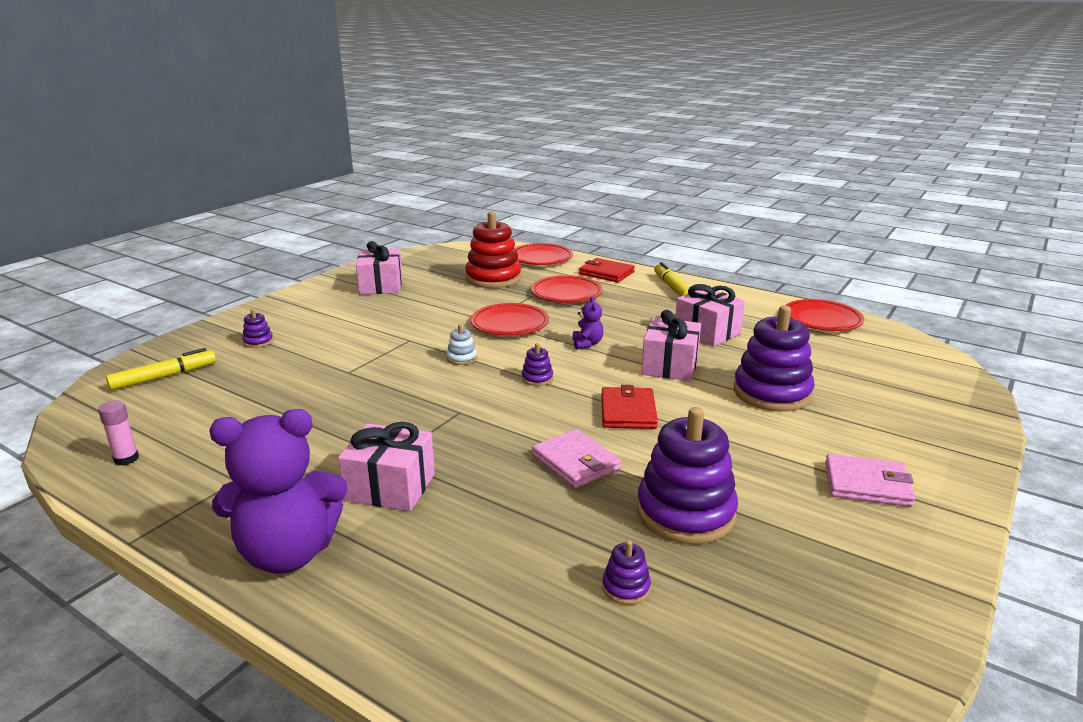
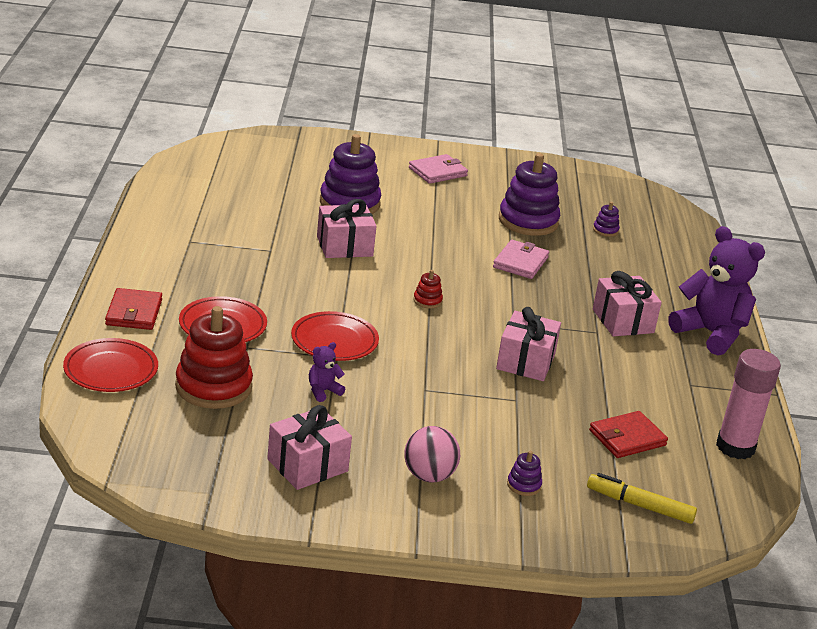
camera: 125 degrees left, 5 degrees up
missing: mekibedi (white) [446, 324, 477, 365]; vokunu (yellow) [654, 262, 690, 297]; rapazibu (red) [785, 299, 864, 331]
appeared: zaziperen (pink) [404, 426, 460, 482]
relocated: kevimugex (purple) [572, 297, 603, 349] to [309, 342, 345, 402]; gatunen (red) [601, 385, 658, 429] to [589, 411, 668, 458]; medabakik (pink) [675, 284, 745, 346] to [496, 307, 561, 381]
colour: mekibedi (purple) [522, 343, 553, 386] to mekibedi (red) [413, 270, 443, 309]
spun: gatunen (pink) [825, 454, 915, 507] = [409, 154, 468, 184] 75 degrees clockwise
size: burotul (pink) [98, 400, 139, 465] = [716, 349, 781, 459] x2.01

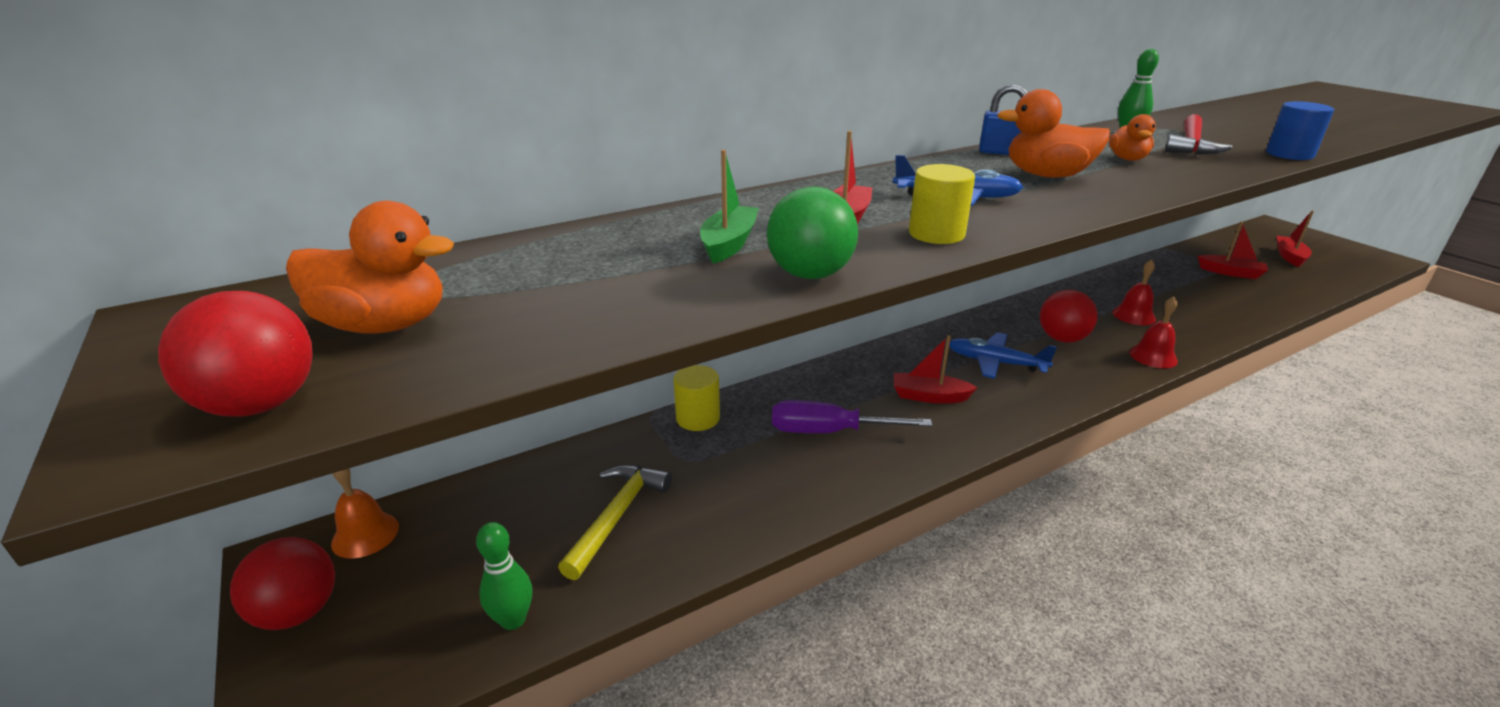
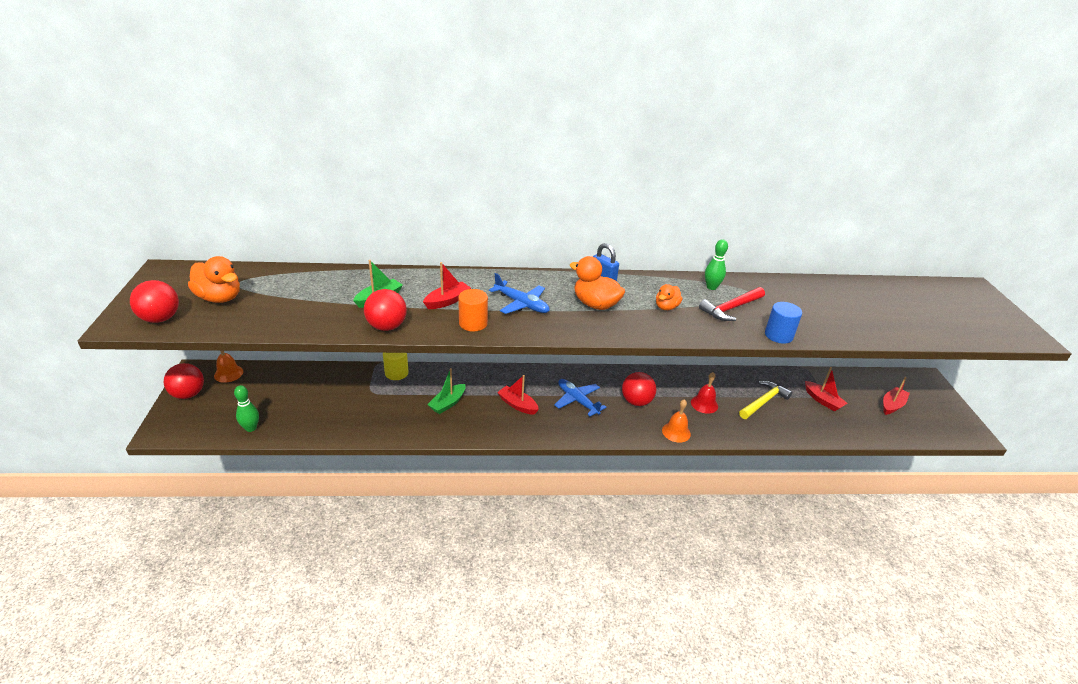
camera: 25 degrees right, 5 degrees up
relocated: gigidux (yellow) [558, 464, 672, 580] to [739, 381, 792, 419]
exchanged: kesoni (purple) [772, 400, 932, 433] to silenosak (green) [427, 368, 466, 414]
colour: zaziperen (green) [767, 187, 858, 279] to zaziperen (red) [364, 289, 407, 331]; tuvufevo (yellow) [909, 164, 975, 244] to tuvufevo (orange) [458, 289, 488, 331]; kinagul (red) [1129, 296, 1178, 368] to kinagul (orange) [662, 399, 691, 443]

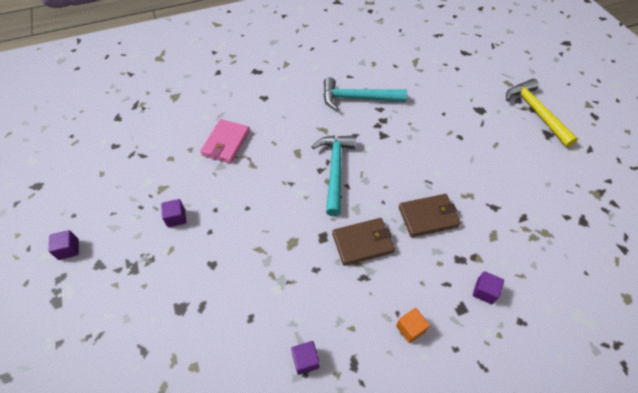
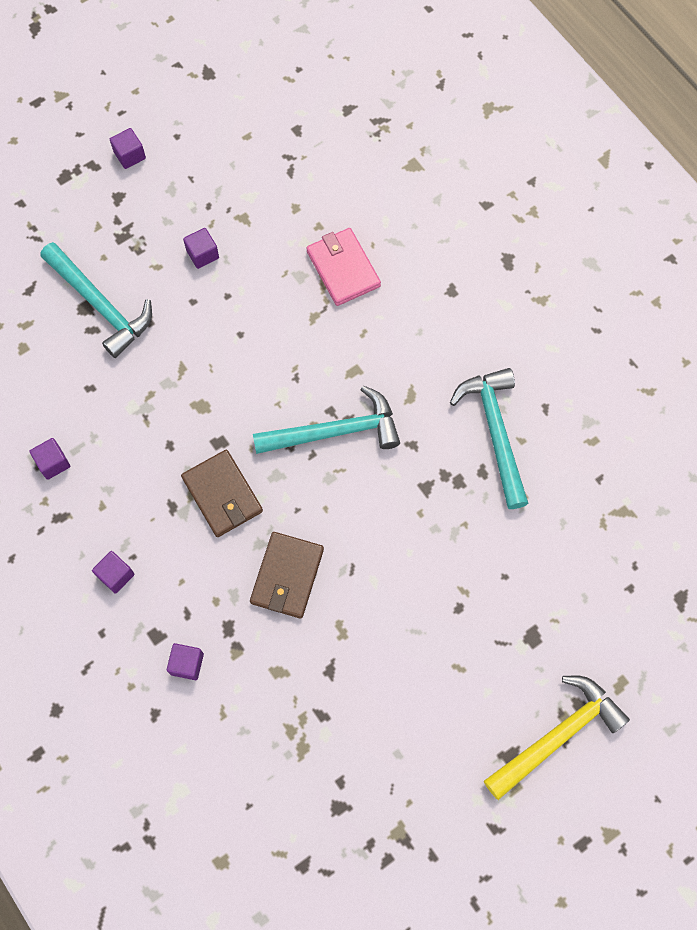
camera: 75 degrees right, 15 degrees up
appeared: gigidux (turquoise) [40, 242, 152, 358]
colour: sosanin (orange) [396, 308, 430, 343] to sosanin (purple) [92, 551, 135, 594]
spun: gatunen (pink) [200, 119, 250, 164] = [307, 228, 381, 306] 60 degrees clockwise; gatunen (brown) [399, 194, 461, 237] = [250, 532, 324, 619] 45 degrees clockwise

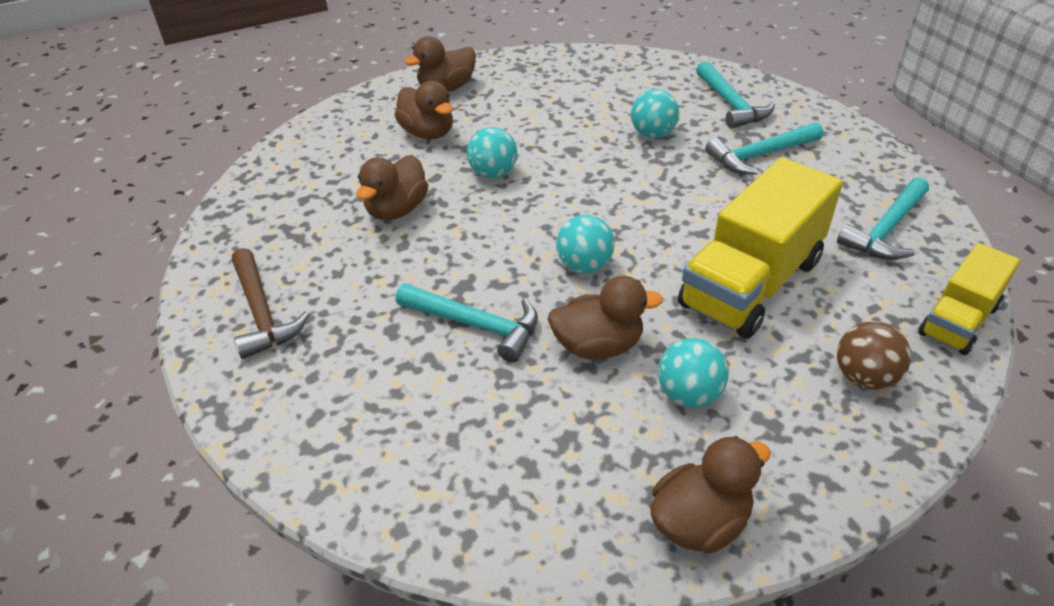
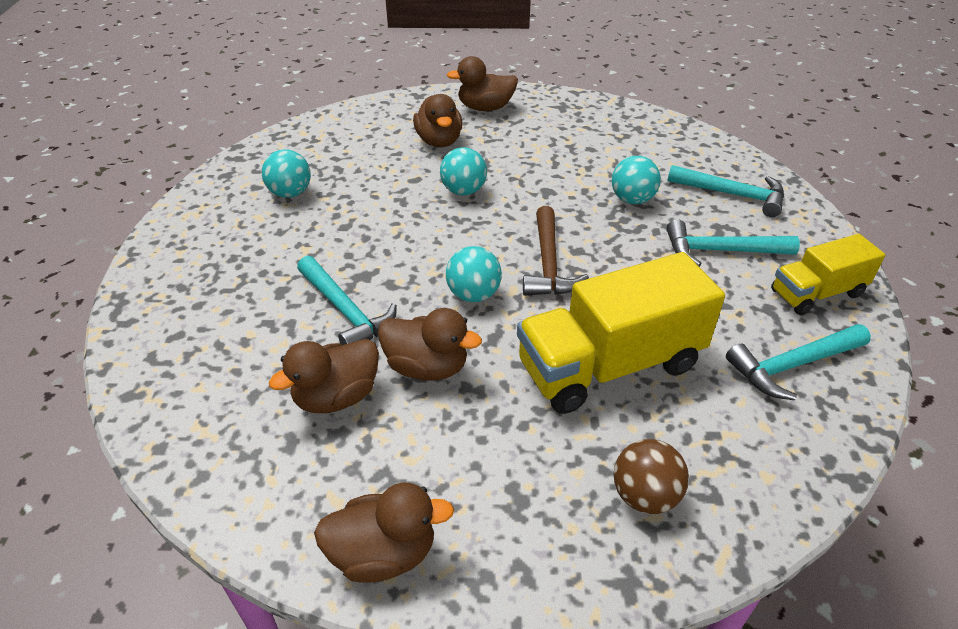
camera: 25 degrees right, 0 degrees up
relocated: gigidux (brown) [232, 248, 310, 359] to [523, 206, 589, 296]; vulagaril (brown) [356, 155, 428, 221] to [269, 339, 379, 413]; zaziperen (turquoise) [658, 338, 729, 408] to [262, 149, 311, 198]; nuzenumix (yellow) [918, 243, 1020, 355] to [771, 234, 885, 315]
spun: gigidux (turquoise) [696, 61, 775, 129] = [667, 165, 784, 217] 75 degrees counterclockwise

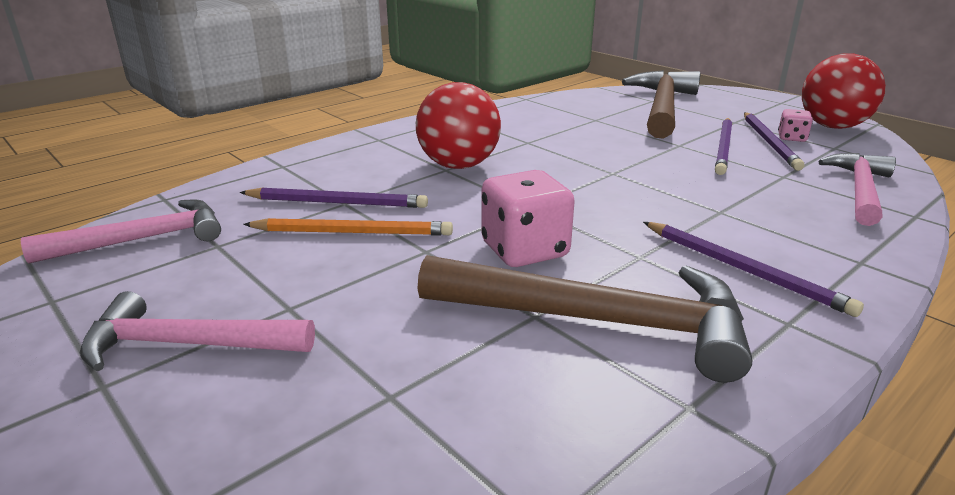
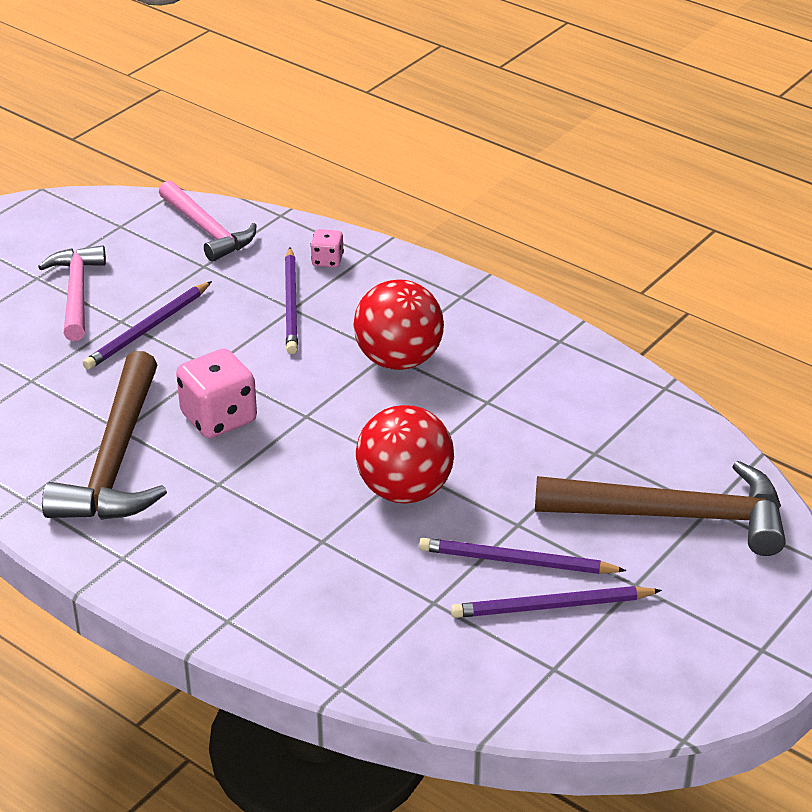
camera: 80 degrees right, 10 degrees up
missing: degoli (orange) [243, 218, 453, 236]; gigidux (pink) [818, 153, 896, 226]
relocated: degoli (purple) [643, 222, 864, 317] to [83, 281, 212, 370]; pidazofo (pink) [778, 109, 813, 142] to [310, 229, 344, 267]; zaziperen (red) [802, 53, 886, 129] to [356, 405, 454, 504]

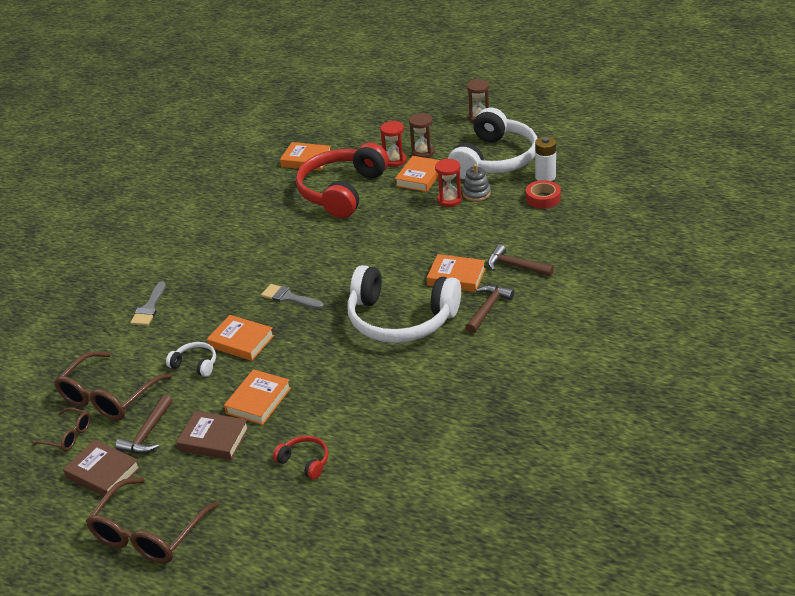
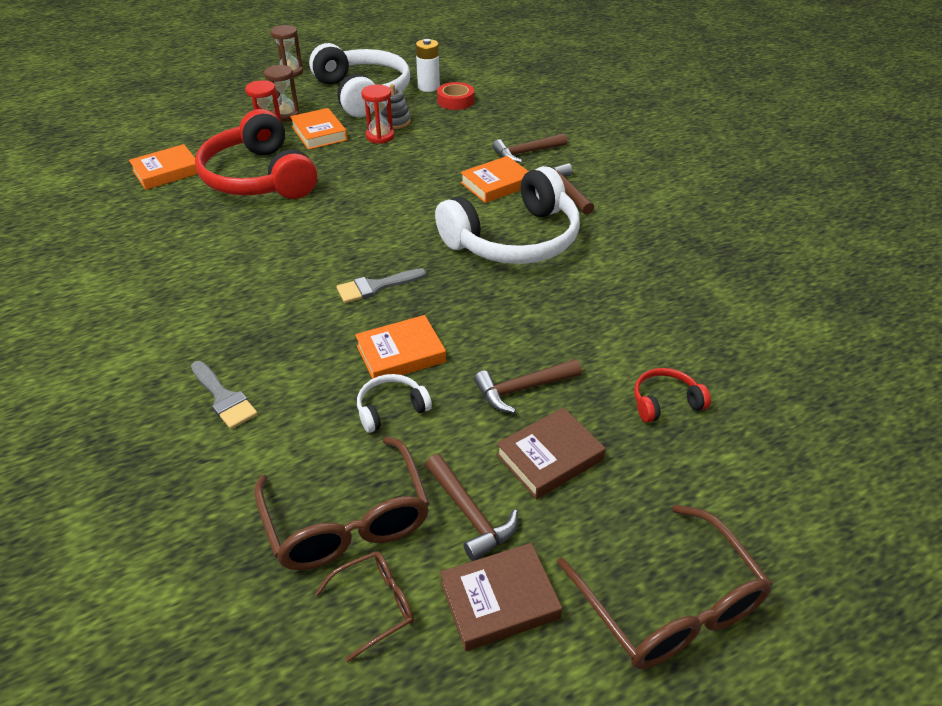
camera: 55 degrees left, 5 degrees up
exchanged: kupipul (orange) [224, 369, 291, 425] to gigidux (brown) [474, 359, 582, 413]

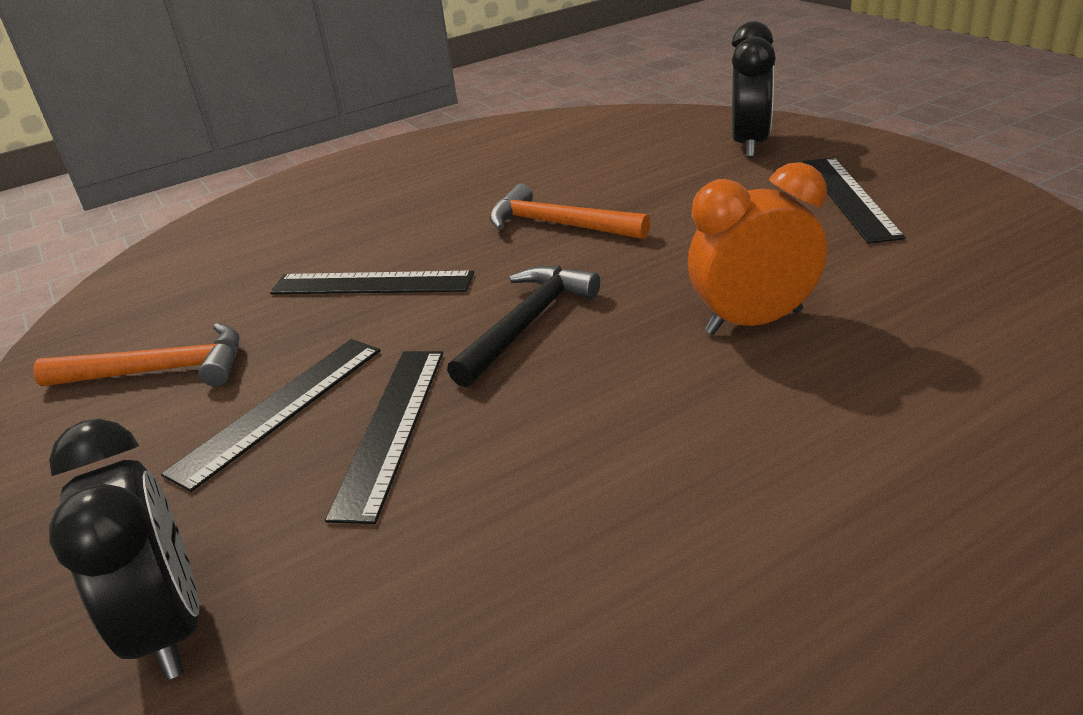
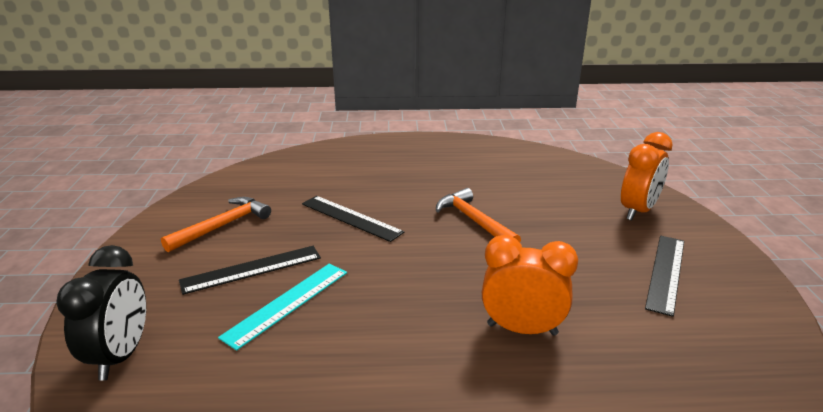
camera: 25 degrees right, 5 degrees down
missing: gigidux (black) [447, 266, 600, 387]
colour: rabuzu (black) [325, 351, 443, 524] to rabuzu (turquoise) [218, 264, 347, 350]; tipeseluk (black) [732, 21, 776, 157] to tipeseluk (orange) [621, 132, 673, 221]
spun: gigidux (orange) [33, 323, 239, 387] = [161, 197, 271, 252] 75 degrees counterclockwise

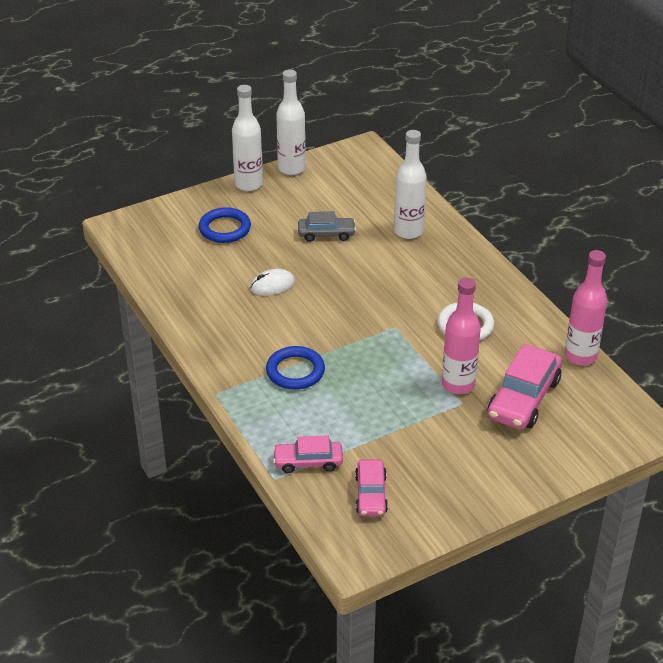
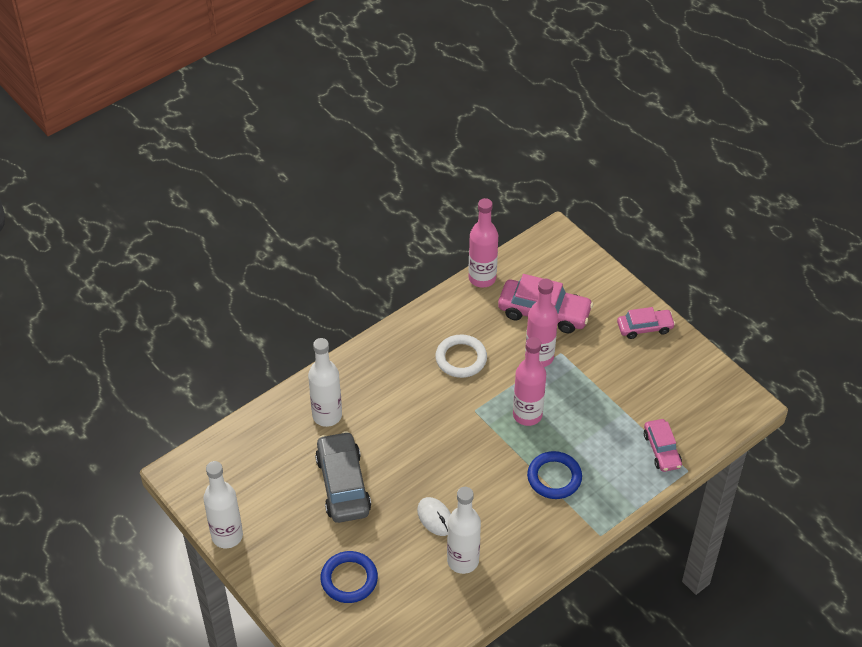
camera: 100 degrees left, 10 degrees up
appeared: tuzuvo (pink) [513, 337, 546, 426]
relocated: tuzuvo (white) [232, 85, 263, 191] to [447, 487, 481, 574]; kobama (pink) [355, 459, 388, 516] to [617, 307, 675, 339]
size: kobama (grey) [298, 211, 356, 242] = [315, 431, 371, 523] x1.65

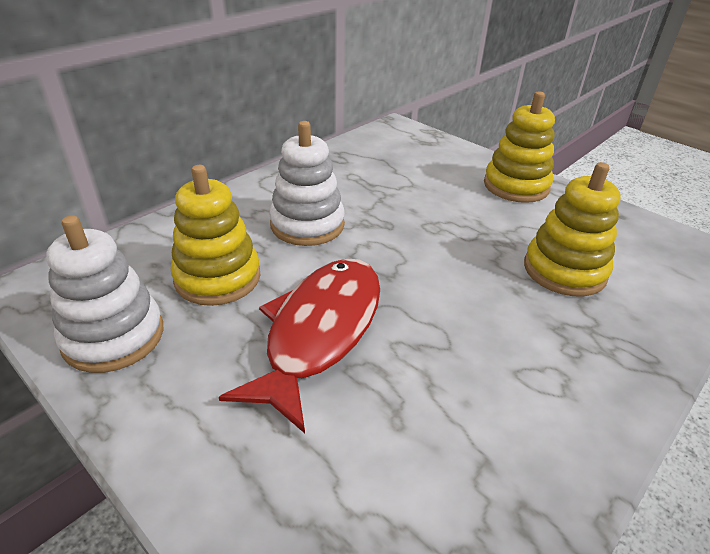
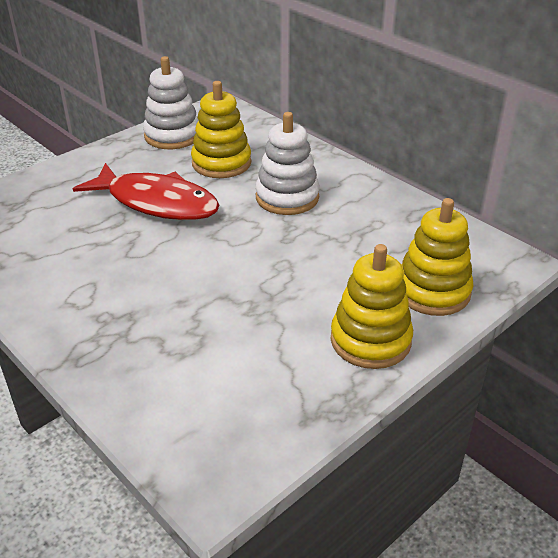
camera: 95 degrees right, 0 degrees up
relocated: mekibedi (yellow) [524, 162, 621, 297] to [401, 198, 473, 316]

